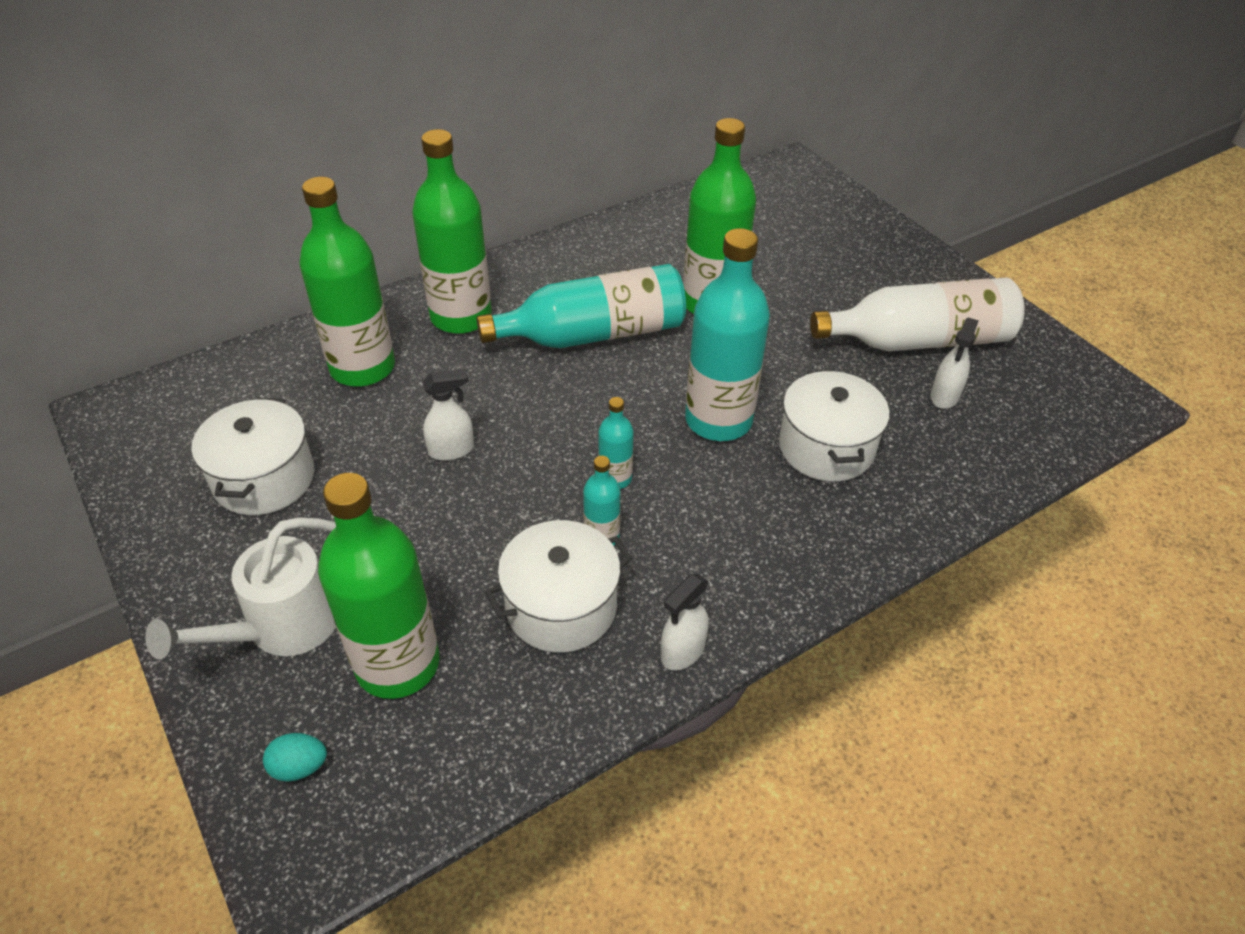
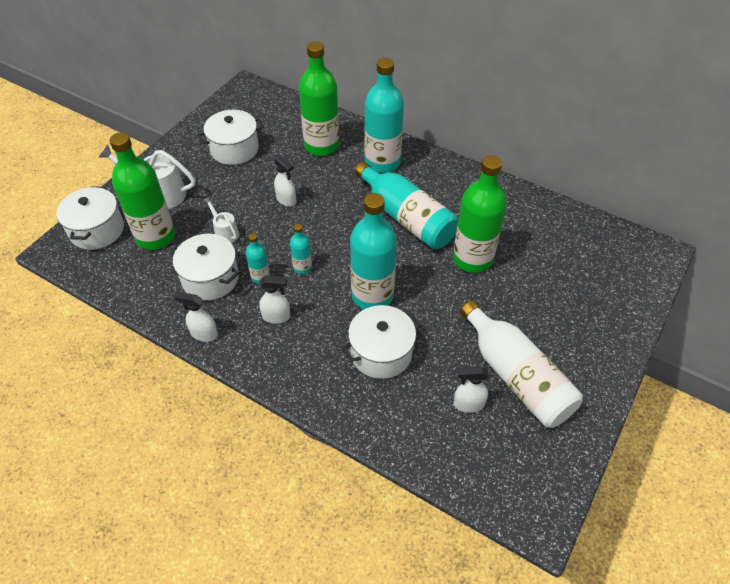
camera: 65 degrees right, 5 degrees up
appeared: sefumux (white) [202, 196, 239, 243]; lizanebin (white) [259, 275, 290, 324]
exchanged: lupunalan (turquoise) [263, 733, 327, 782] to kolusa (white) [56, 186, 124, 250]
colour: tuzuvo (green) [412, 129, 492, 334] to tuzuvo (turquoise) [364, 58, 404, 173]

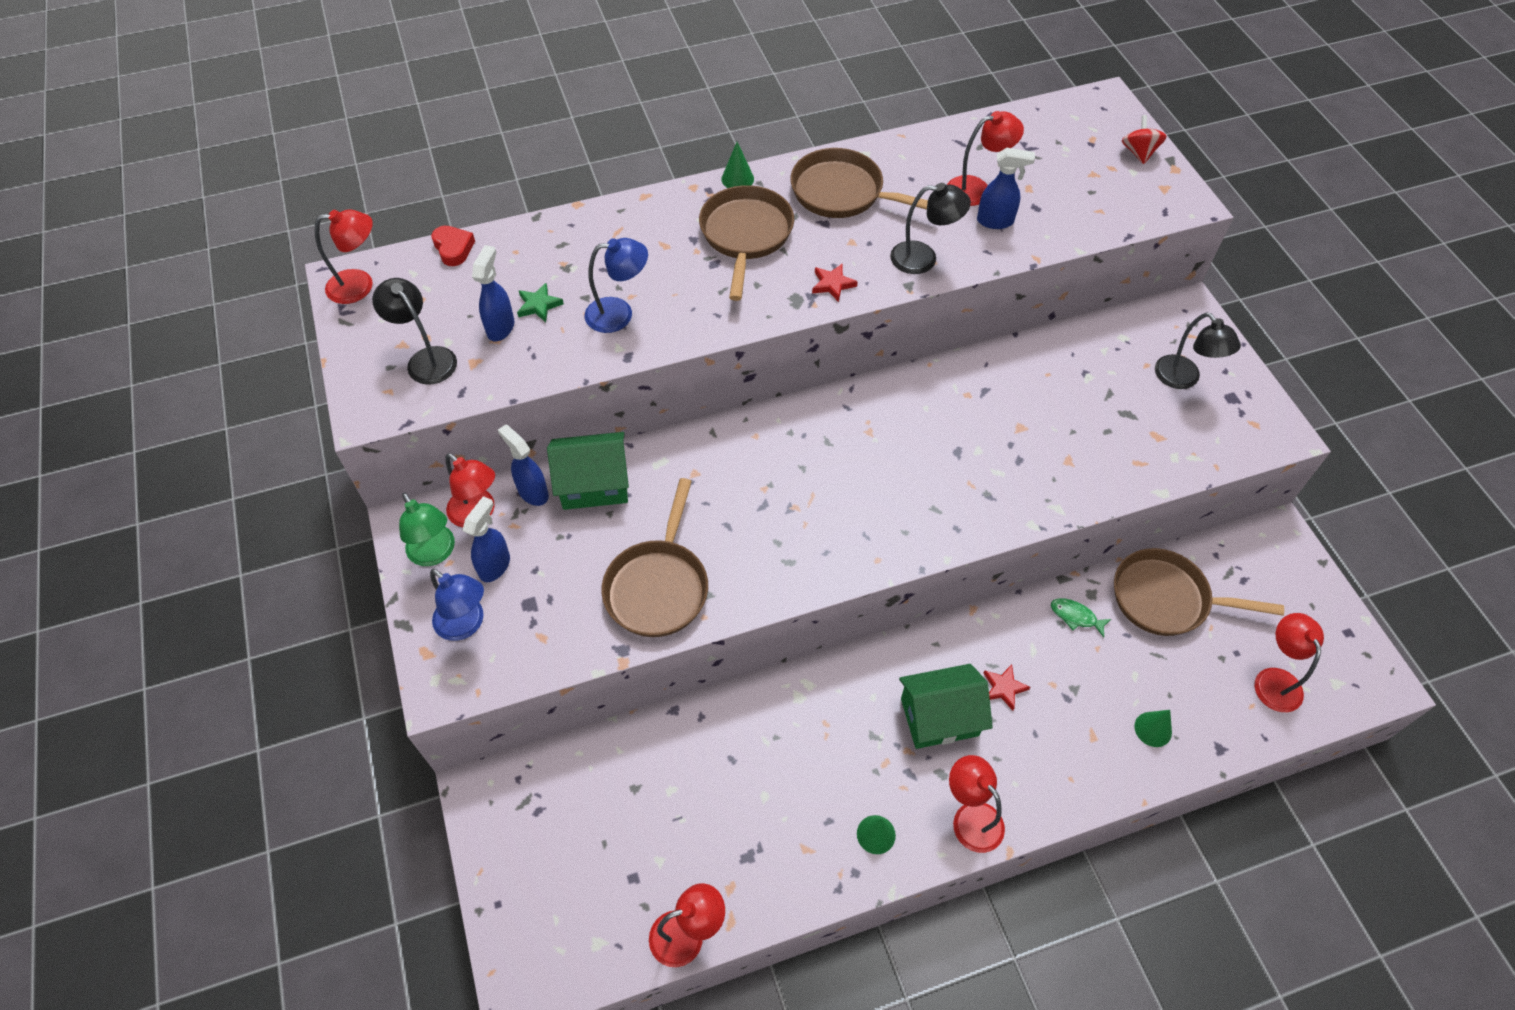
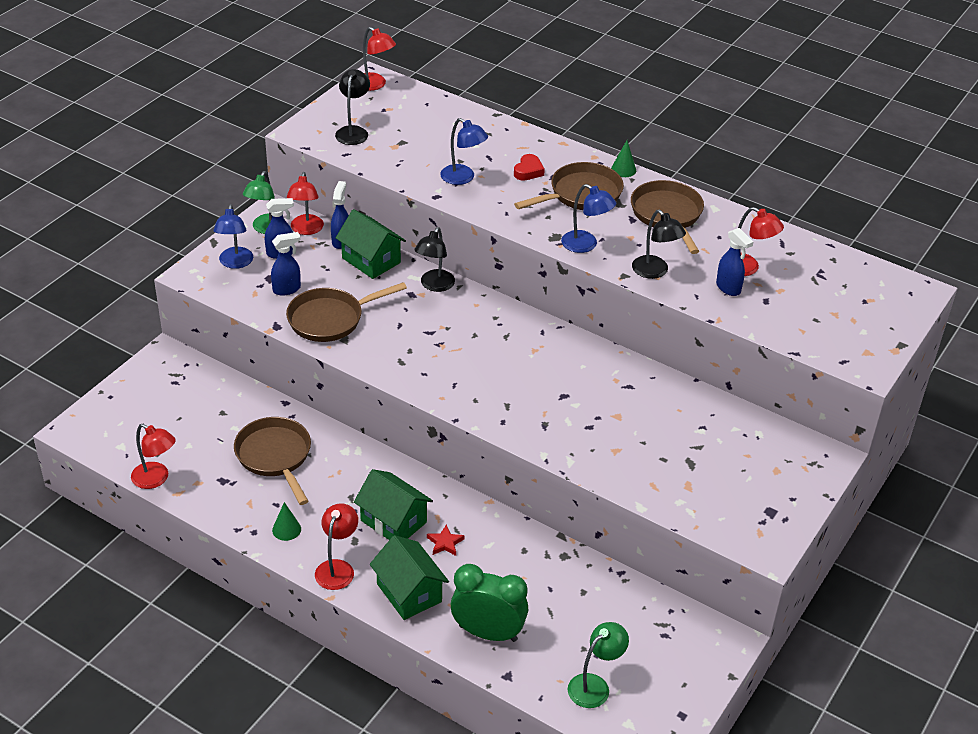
camera: 50 degrees right, 15 degrees down
missing: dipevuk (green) [517, 283, 564, 322]; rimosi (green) [1051, 598, 1111, 637]; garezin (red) [1122, 115, 1167, 164]
appeared: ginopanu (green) [370, 535, 449, 620]
relocated: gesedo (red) [431, 226, 475, 266] to [514, 154, 545, 181]; lizanebin (blue) [472, 245, 514, 341] to [271, 232, 301, 296]; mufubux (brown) [1114, 548, 1284, 636] to [234, 417, 311, 505]; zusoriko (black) [1155, 313, 1241, 389] to [414, 227, 455, 292]
exchanged: dipevuk (red) [812, 263, 858, 302] to zusoriko (blue) [561, 184, 616, 253]; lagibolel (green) [1134, 710, 1172, 747] to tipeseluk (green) [450, 564, 528, 642]
colour: zusoriko (red) [1255, 613, 1324, 712] to zusoriko (green) [568, 622, 629, 708]

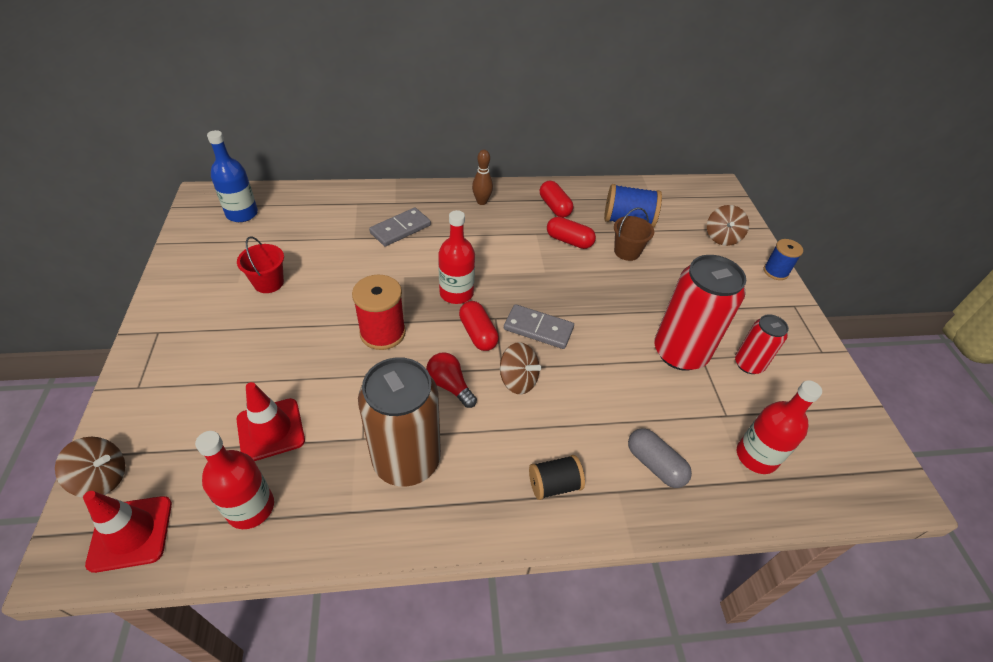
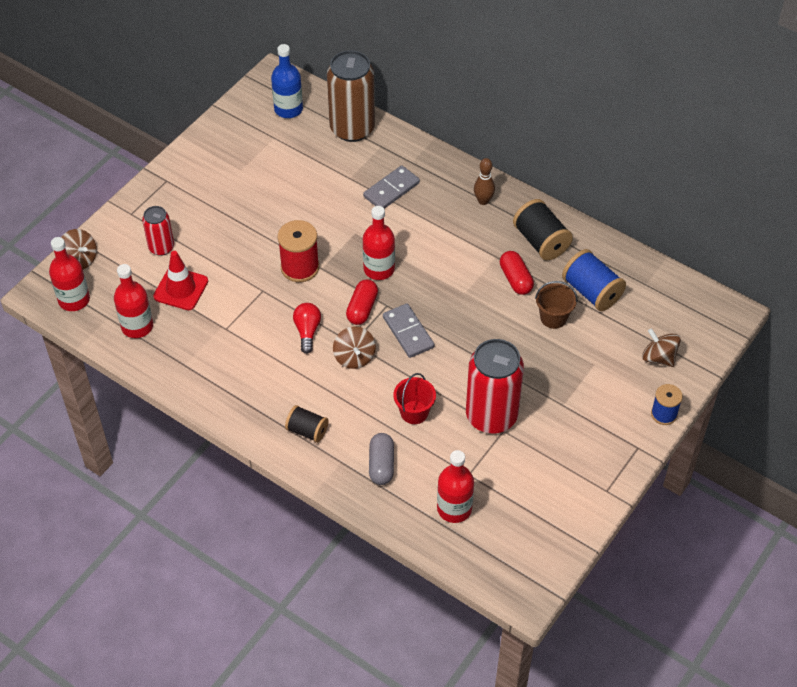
camera: 45 degrees right, 5 degrees up
relocated: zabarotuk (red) [237, 236, 284, 293] to [393, 373, 436, 424]; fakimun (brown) [358, 357, 441, 487] to [327, 50, 375, 142]; fakimun (red) [735, 314, 789, 374] to [142, 206, 174, 256]
exchanged: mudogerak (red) [83, 491, 172, 573] to tuzuvo (red) [49, 237, 90, 311]; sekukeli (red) [540, 181, 573, 218] to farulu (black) [513, 199, 573, 260]
spun: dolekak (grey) [369, 208, 431, 246] = [363, 165, 420, 209] 45 degrees counterclockwise; garezin (brown) [707, 205, 749, 246] = [642, 328, 681, 367] 75 degrees clockwise

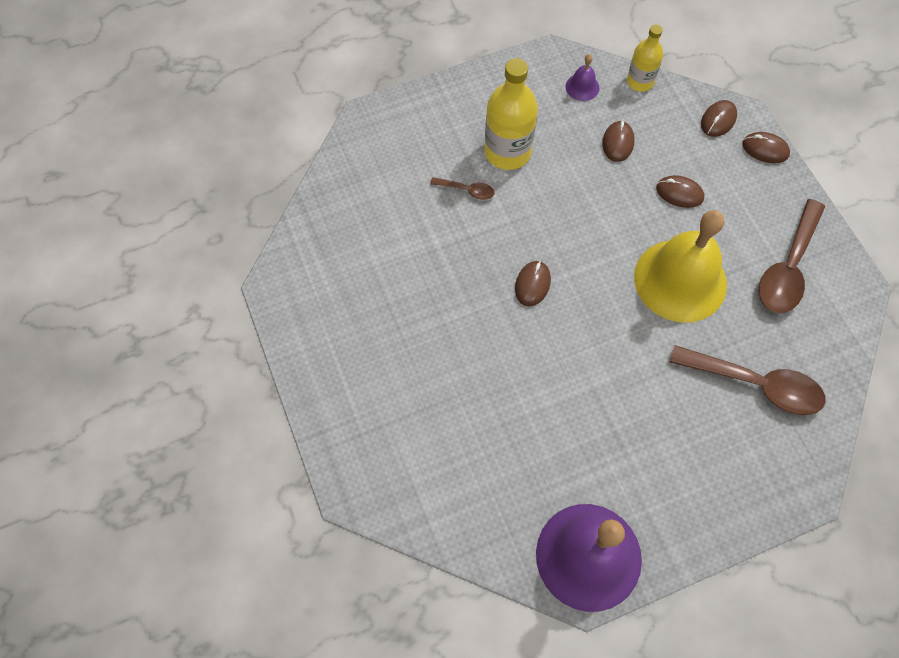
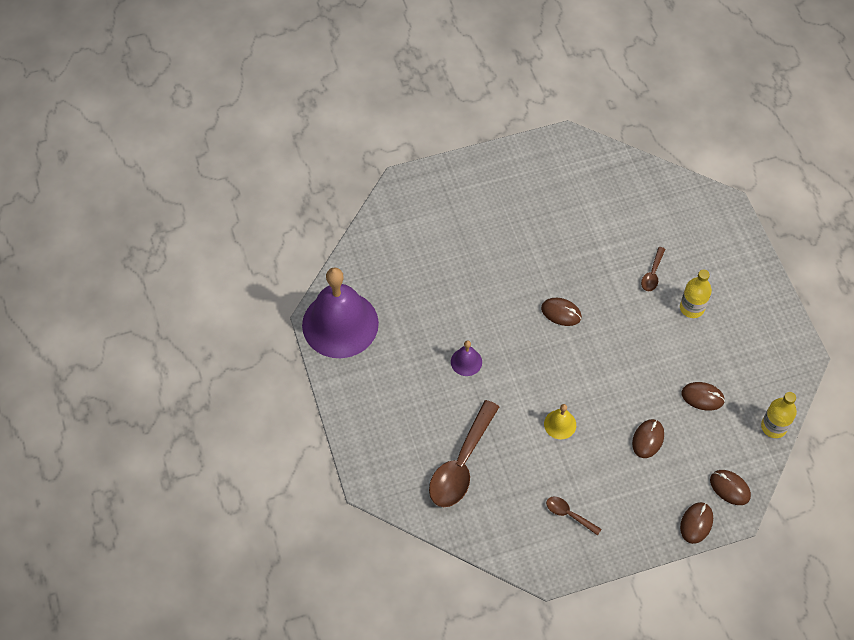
camera: 95 degrees right, 5 degrees down
relocated: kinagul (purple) [566, 54, 599, 101] to [451, 340, 482, 376]
size: tuzuvo (yellow) [485, 58, 538, 170] = [680, 269, 712, 318] x0.61; kinagul (yellow) [634, 210, 727, 323] = [544, 404, 576, 439] x0.41; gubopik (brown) [759, 199, 825, 314] = [546, 497, 602, 536] x0.47

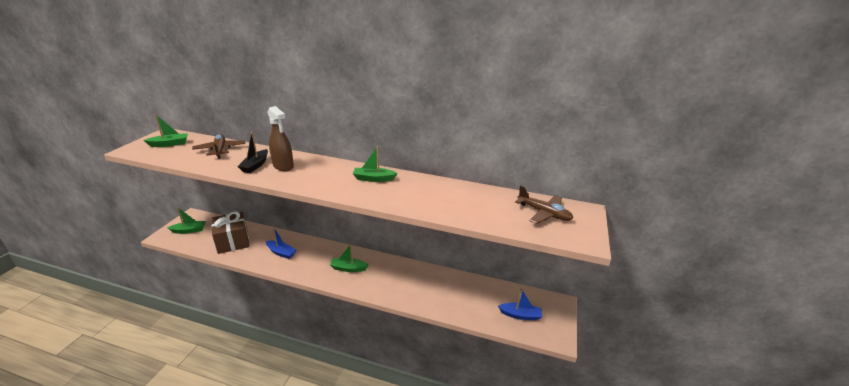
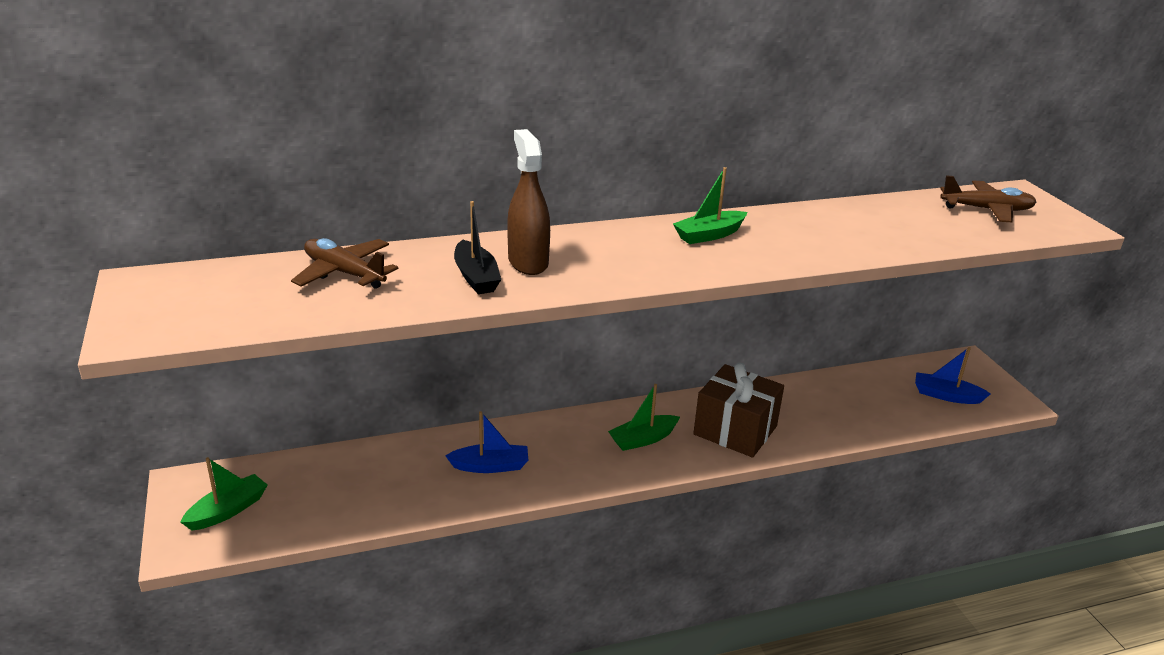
camera: 35 degrees left, 0 degrees up
missing: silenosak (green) [144, 114, 188, 147]
relocated: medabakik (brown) [212, 211, 249, 254] to [693, 363, 784, 458]
spun: lizanebin (brown) [268, 106, 294, 171] = [507, 129, 550, 275] 120 degrees counterclockwise; silenosak (blue) [498, 288, 542, 320] = [915, 347, 990, 404] 135 degrees counterclockwise

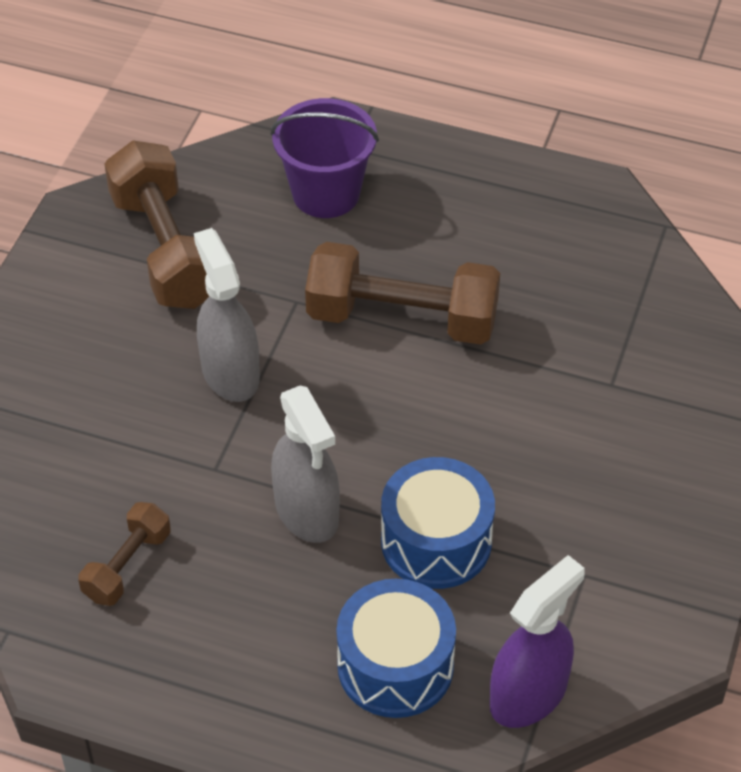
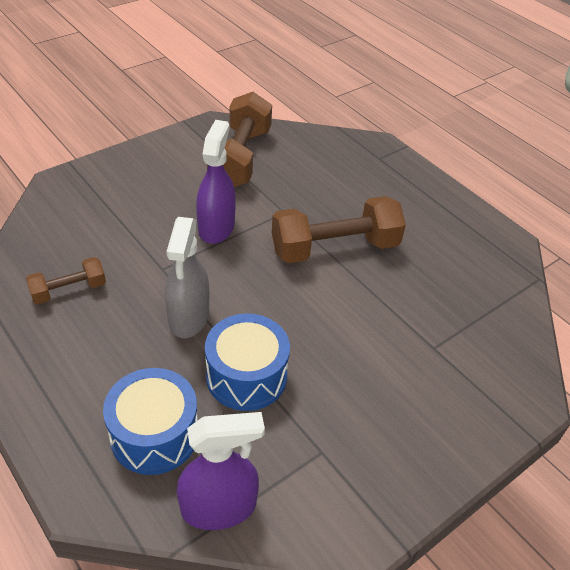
camera: 30 degrees right, 5 degrees down
missing: zabarotuk (purple) [270, 98, 379, 218]
colour: lizanebin (grey) [194, 228, 260, 402] to lizanebin (purple) [196, 120, 236, 244]
spun: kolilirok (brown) [305, 242, 500, 345] = [272, 196, 406, 263] 60 degrees counterclockwise

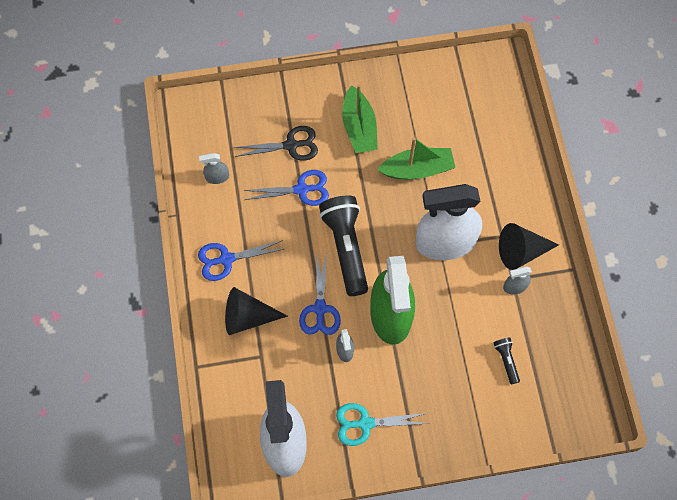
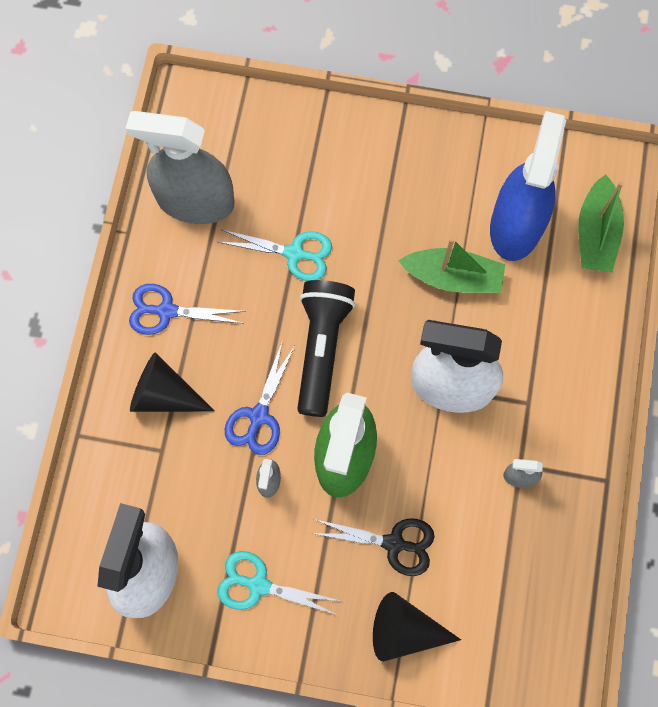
camera: 20 degrees right, 5 degrees up
missing: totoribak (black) [493, 337, 520, 384]
appeared: lizanebin (blue) [490, 111, 566, 261]
relocated: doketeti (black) [234, 126, 318, 161] to [311, 518, 435, 576]; silenosak (green) [342, 84, 378, 153] to [578, 174, 624, 273]; lagibolel (black) [499, 223, 559, 270] to [373, 592, 461, 661]
colour: doketeti (blue) [243, 170, 329, 206] to doketeti (turquoise) [218, 230, 332, 281]
size: lizanebin (grey) [199, 153, 229, 184] = [126, 111, 235, 224] x2.49

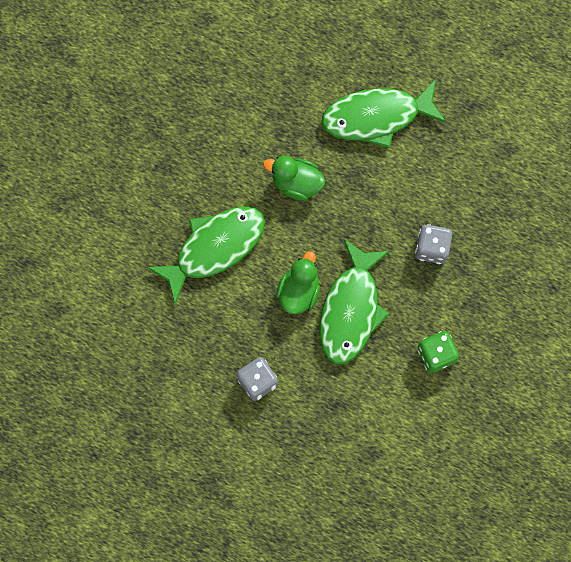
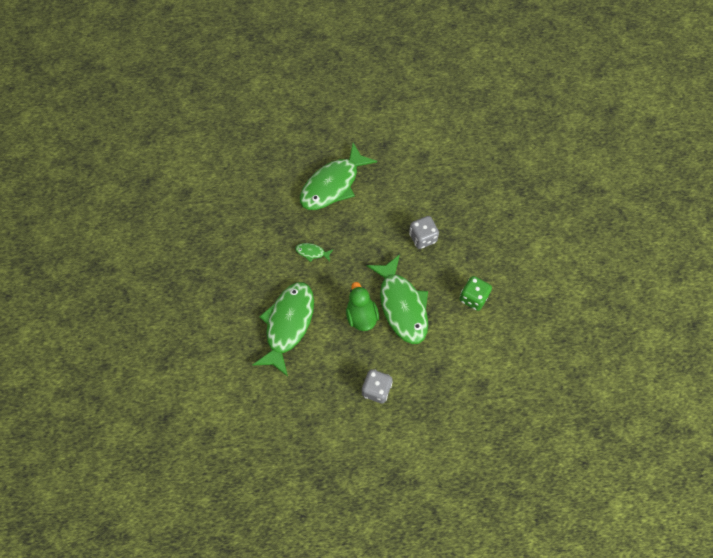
camera: 35 degrees left, 10 degrees down
exchanged: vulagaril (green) [263, 156, 325, 201] to rimosi (green) [295, 243, 333, 262]

